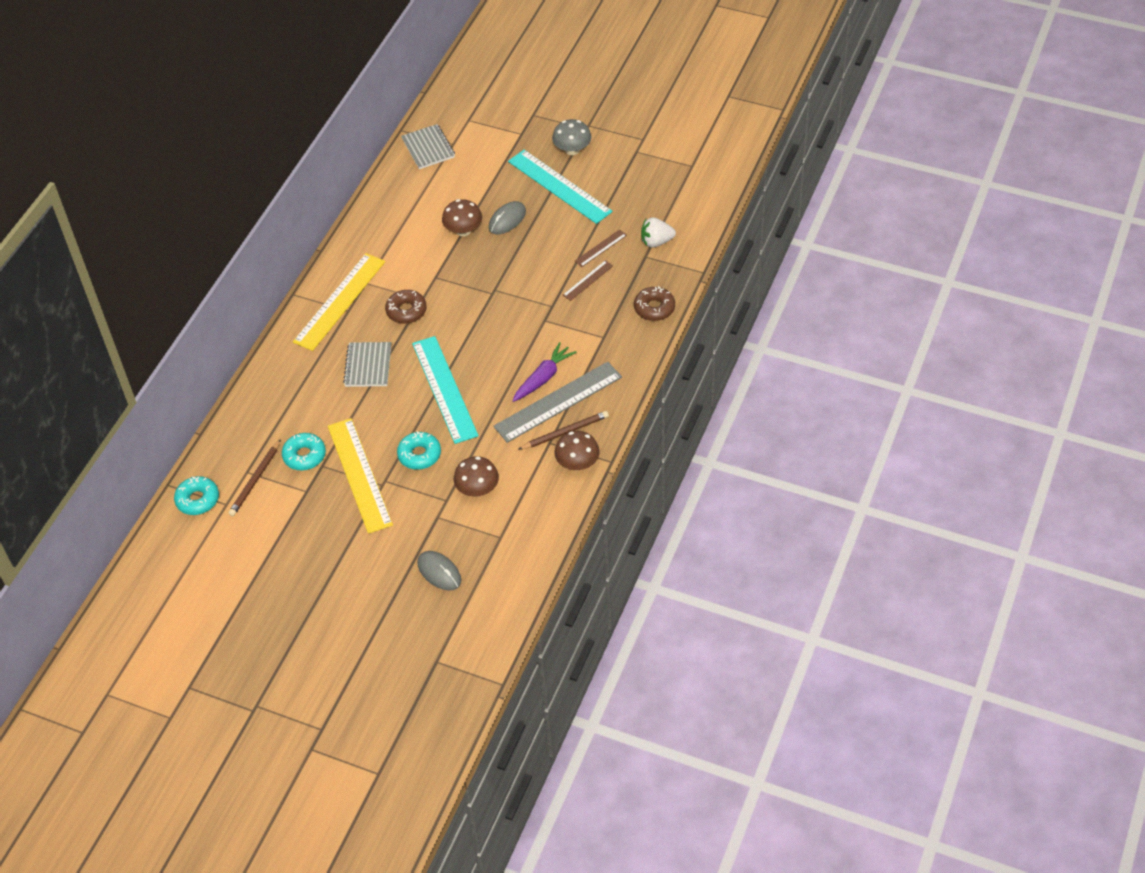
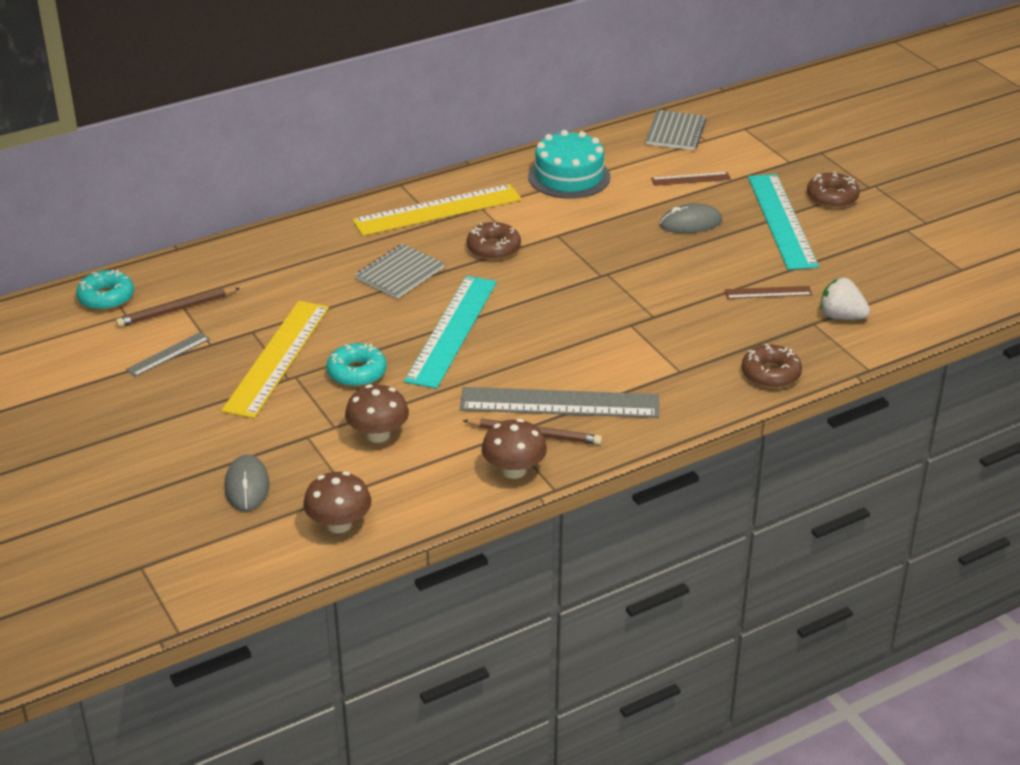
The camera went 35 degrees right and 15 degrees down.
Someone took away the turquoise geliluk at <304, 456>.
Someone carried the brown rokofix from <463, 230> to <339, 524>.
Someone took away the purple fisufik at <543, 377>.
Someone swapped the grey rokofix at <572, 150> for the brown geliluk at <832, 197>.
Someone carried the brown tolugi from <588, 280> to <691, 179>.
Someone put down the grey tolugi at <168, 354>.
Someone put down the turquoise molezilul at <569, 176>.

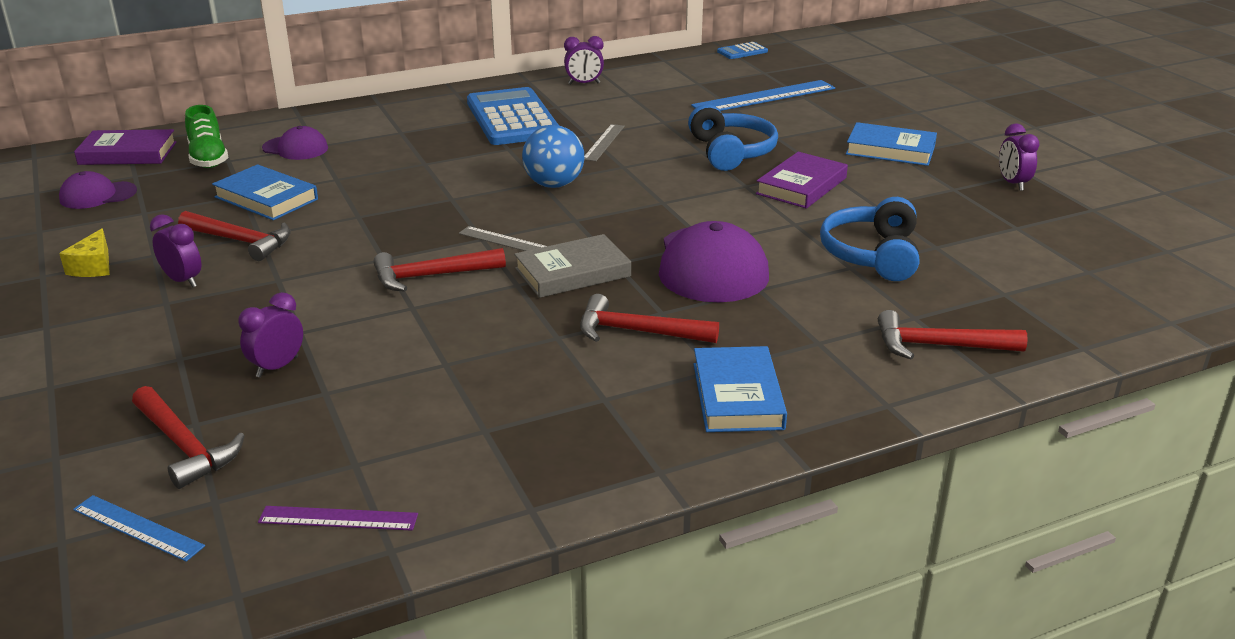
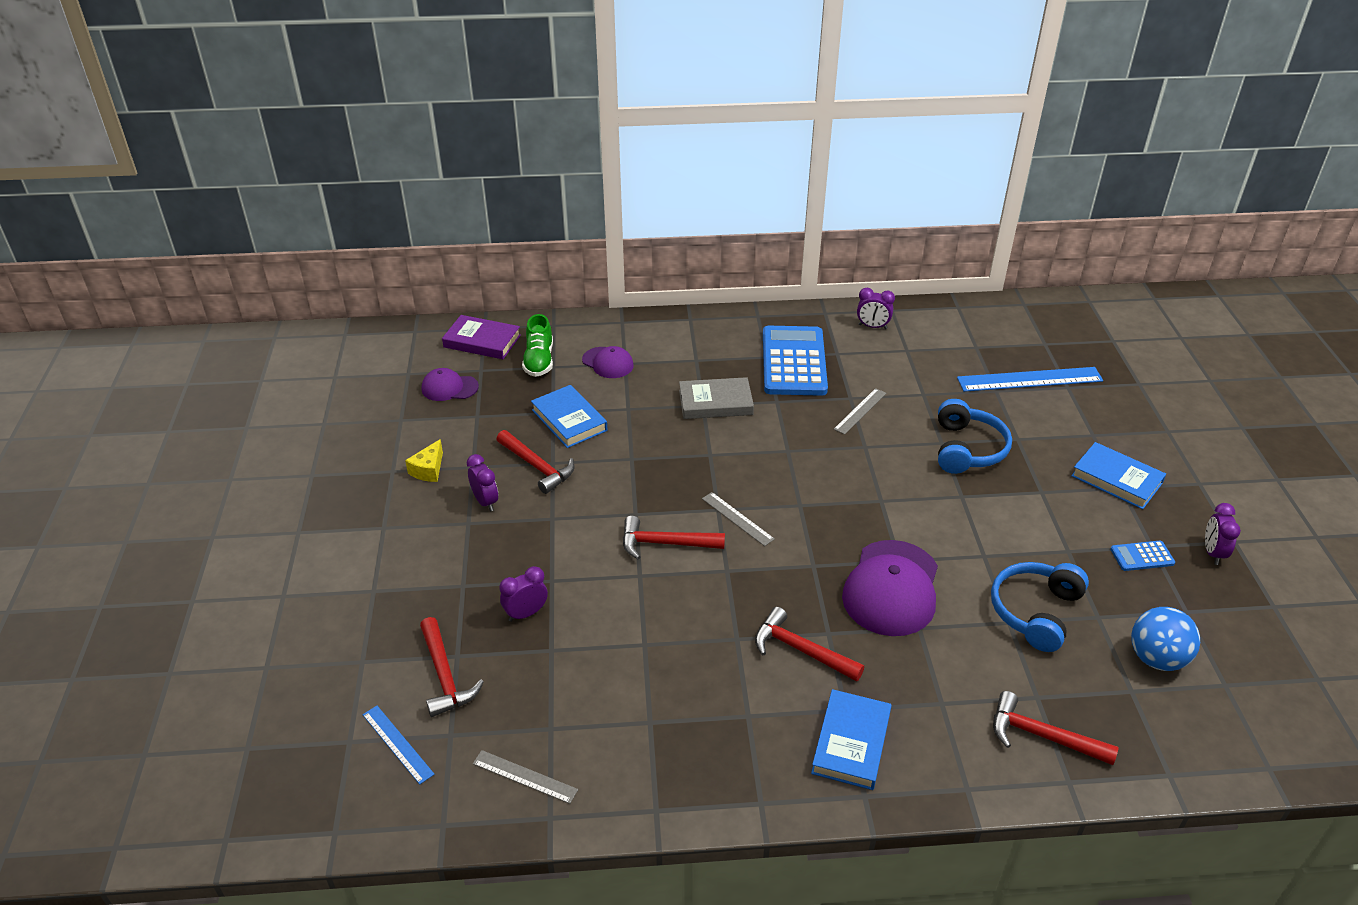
The camera went 20 degrees right and 10 degrees up.
Someone repainted the purple tolugi at <338, 518>, which became the grey tolugi at <525, 776>.
Someone carried the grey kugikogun from <572, 272> to <715, 402>.
Someone carried the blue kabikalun from <554, 184> to <1156, 658>.
Someone carried the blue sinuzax from <742, 51> to <1142, 556>.
Someone took away the purple kugikogun at <801, 186>.

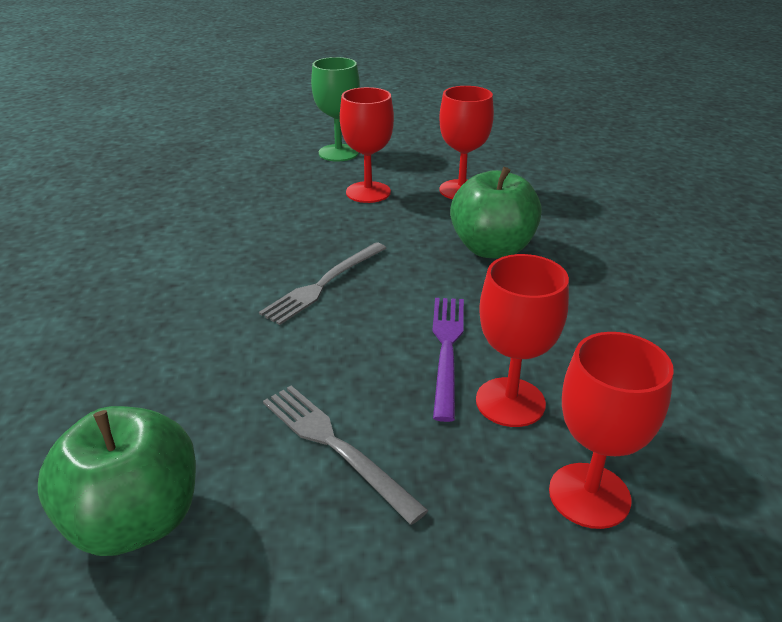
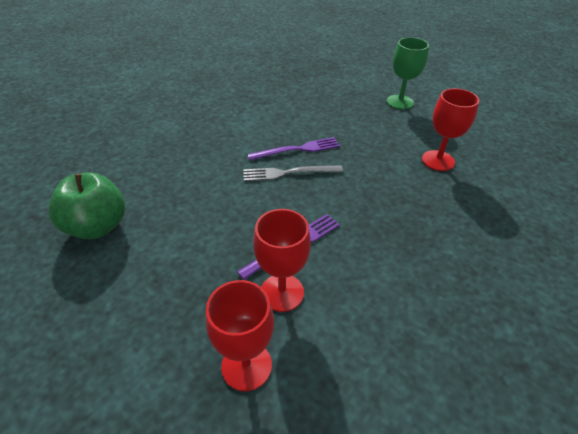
The camera went 45 degrees right and 10 degrees up.
Someone took away the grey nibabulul at <335, 446>.
Someone took away the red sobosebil at <368, 192>.
Someone took away the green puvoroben at <492, 249>.
Someone put down the purple nibabulul at <297, 149>.

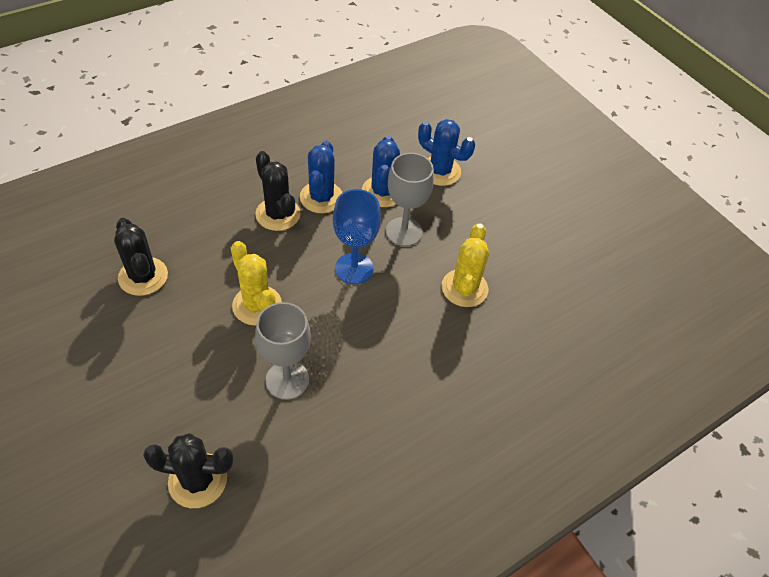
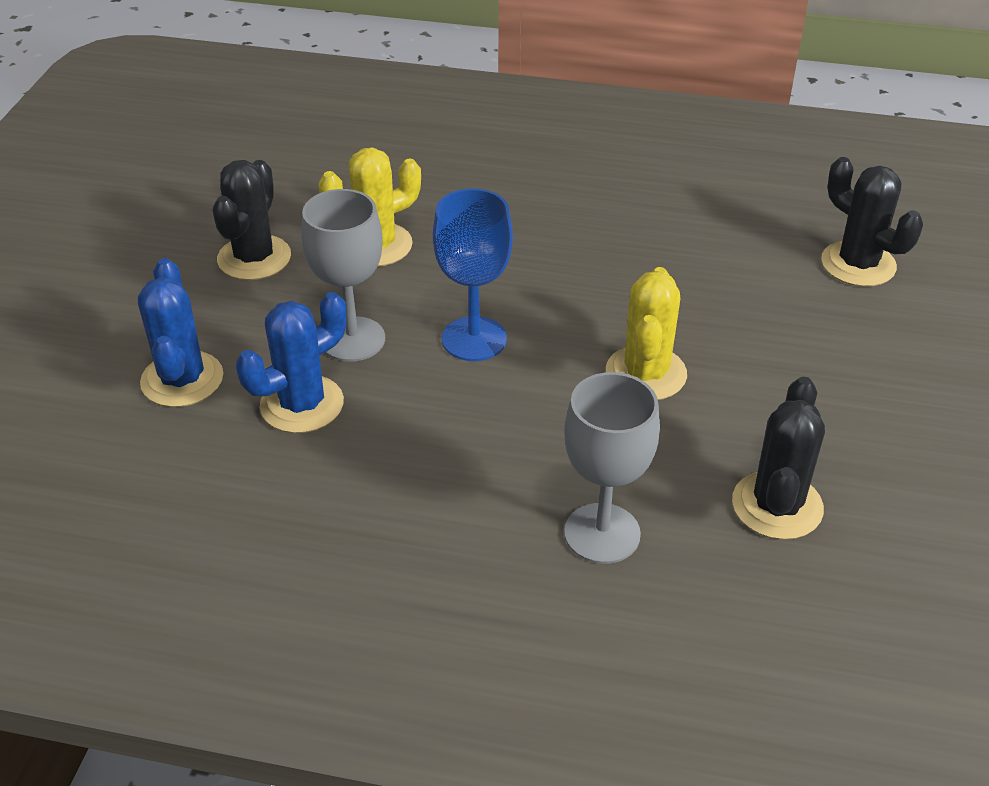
The camera went 130 degrees left and 10 degrees down.
Someone carried the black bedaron from <278, 214> to <254, 258>.
Someone carried the grey sobosebil from <287, 380> to <602, 533>.
Someone took away the blue bedaron at <321, 197>.

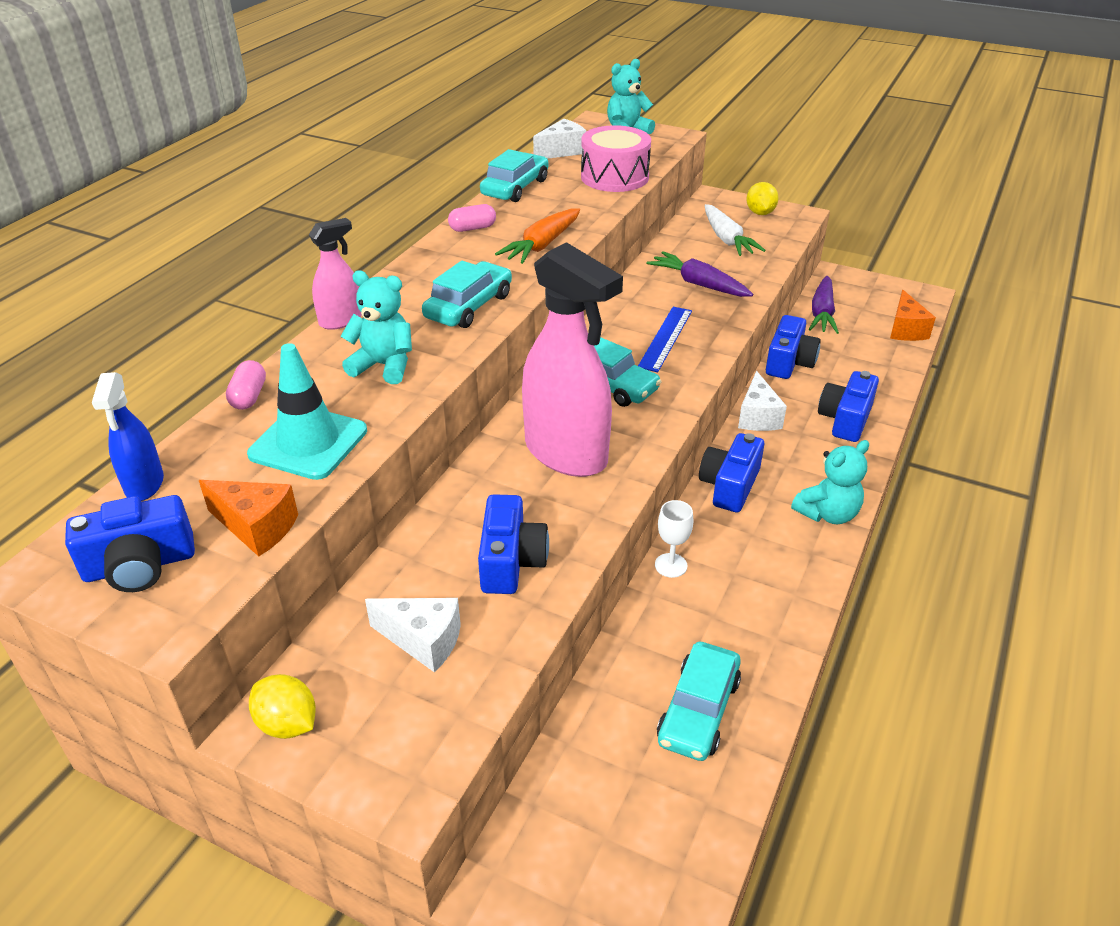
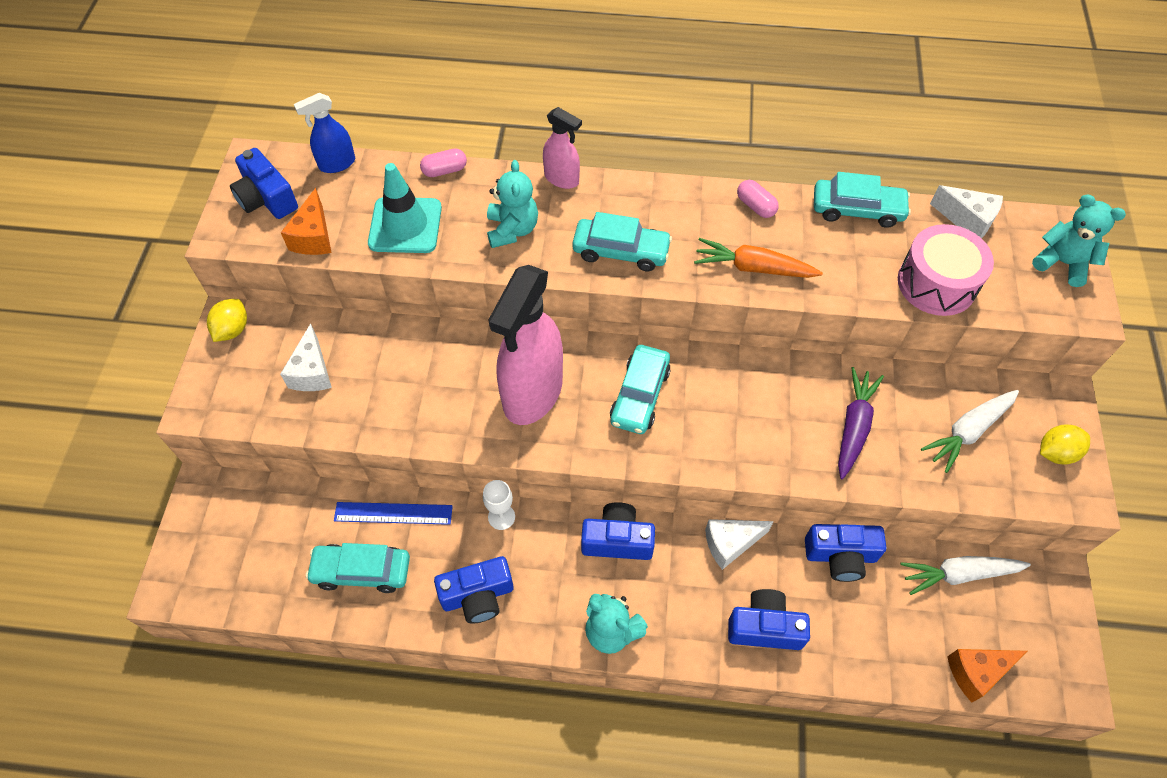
The camera went 70 degrees right and 20 degrees up.
Someone carried the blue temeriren from <511, 561> to <478, 596>.
Someone carried the blue tolugi from <665, 338> to <393, 513>.
Someone repainted the purple fisufik at <822, 313>, which became the white fisufik at <959, 574>.

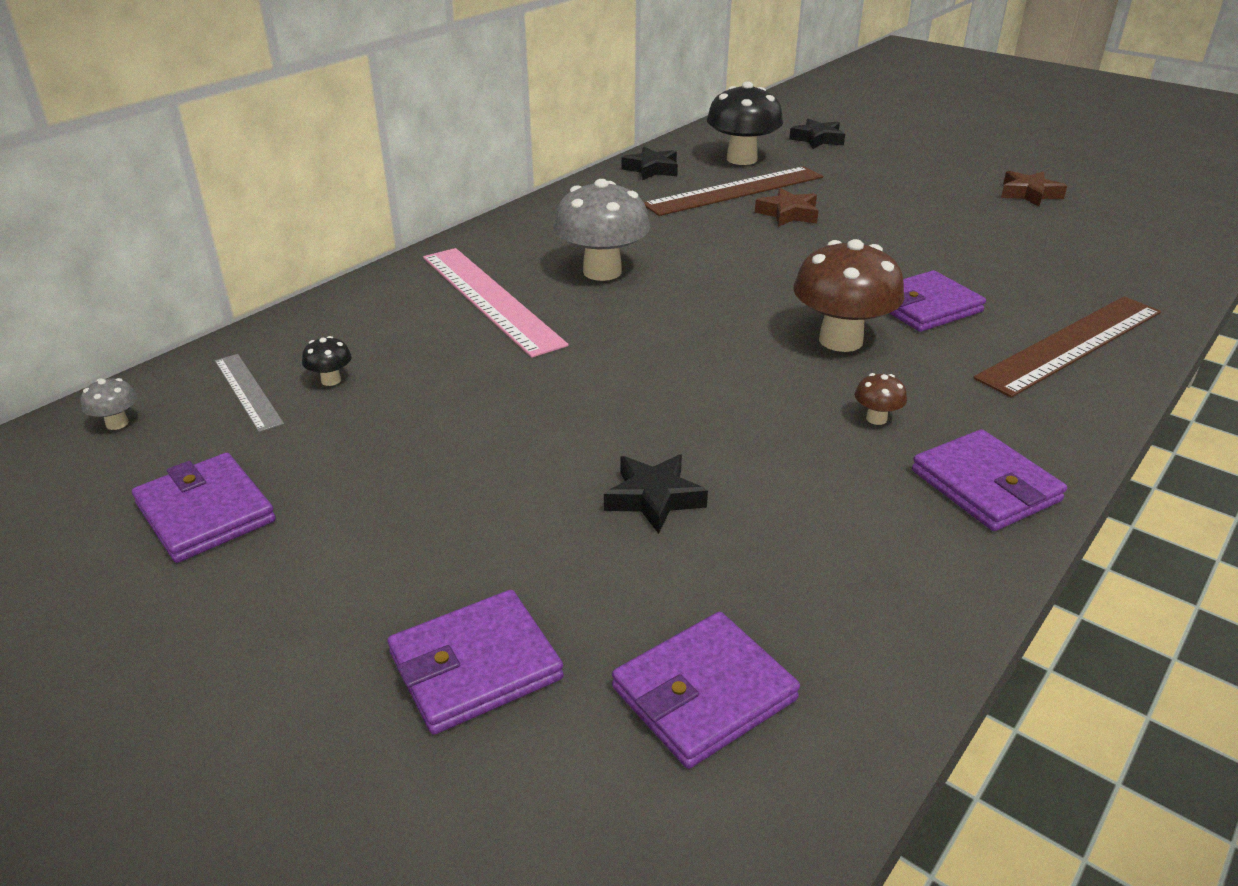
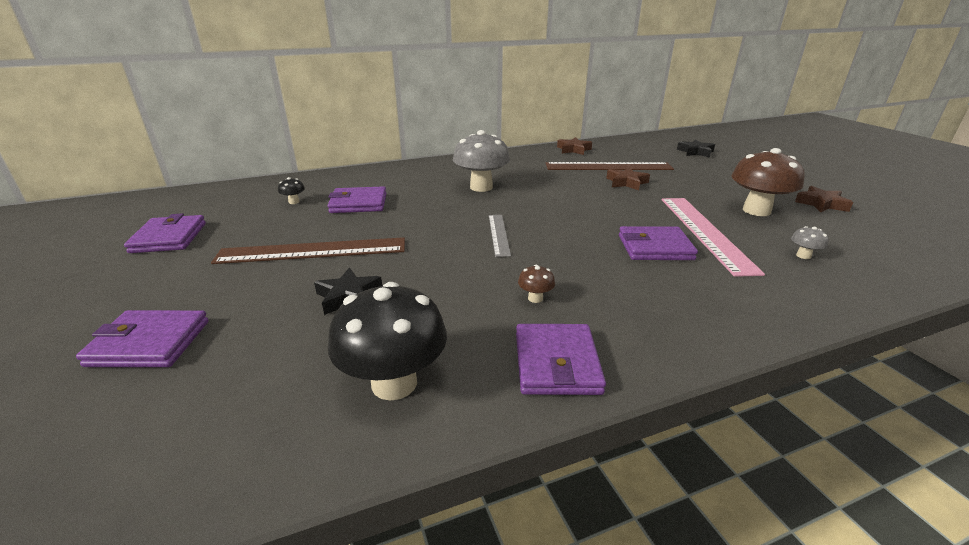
The camera went 30 degrees right and 5 degrees down.
Someone carried the grey rokofix from <117, 423> to <803, 256>.
Someone carried the grey tolugi from <248, 391> to <499, 234>.
Someone carried the pink tolugi from <490, 299> to <705, 232>.
Someone carried the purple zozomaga from <704, 694> to <358, 203>.
Someone repainted the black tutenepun at <652, 169>, which became the brown tutenepun at <573, 150>.
Someone carried the black rokofix from <741, 159> to <394, 383>.
Someone carried the brown rokofix from <840, 340> to <756, 211>.
Someone carried the brown tolugi from <1071, 344> to <312, 251>.

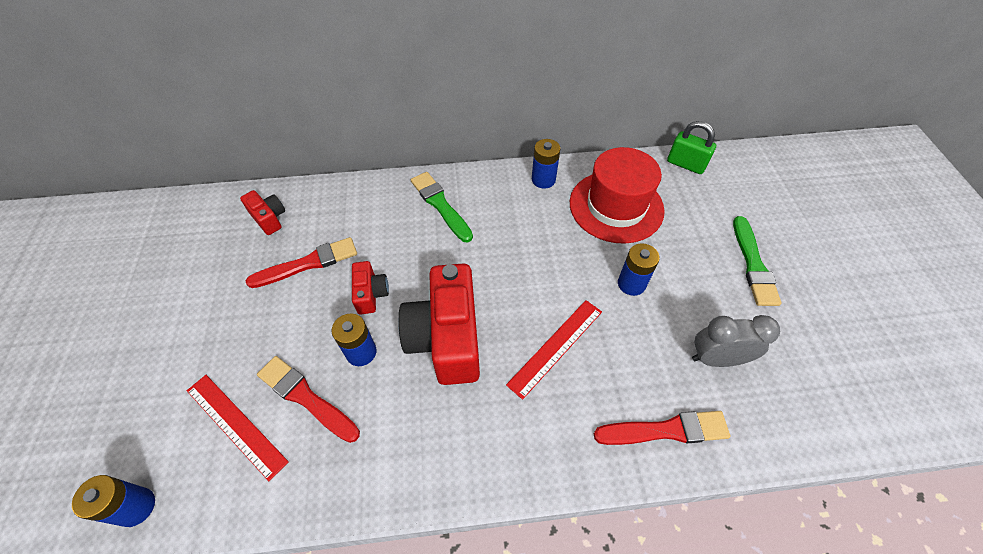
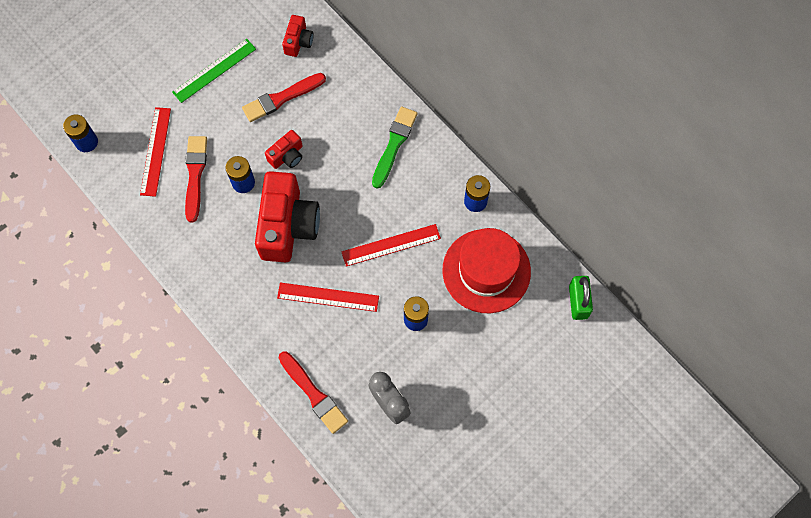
The camera went 55 degrees right and 15 degrees up.
Someone rotated the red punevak at <308, 263> by 120 degrees clockwise.
Someone rotated the red temeriren at <446, 338> by 135 degrees clockwise.
Someone took away the green punevak at <753, 264>.
Someone put down the green tolugi at <214, 70>.
Someone put down the red tolugi at <391, 245>.

